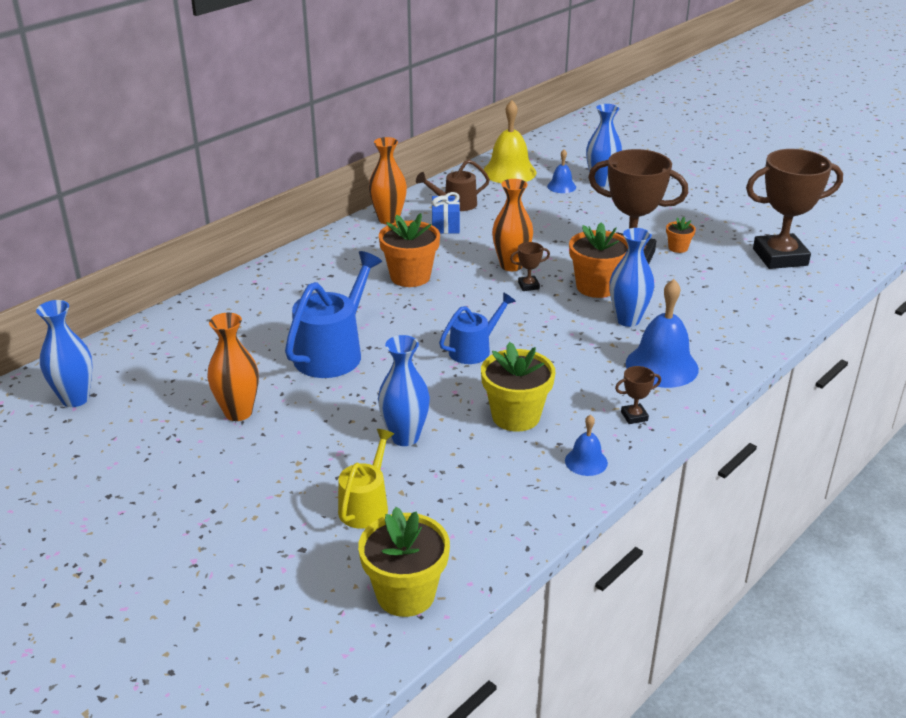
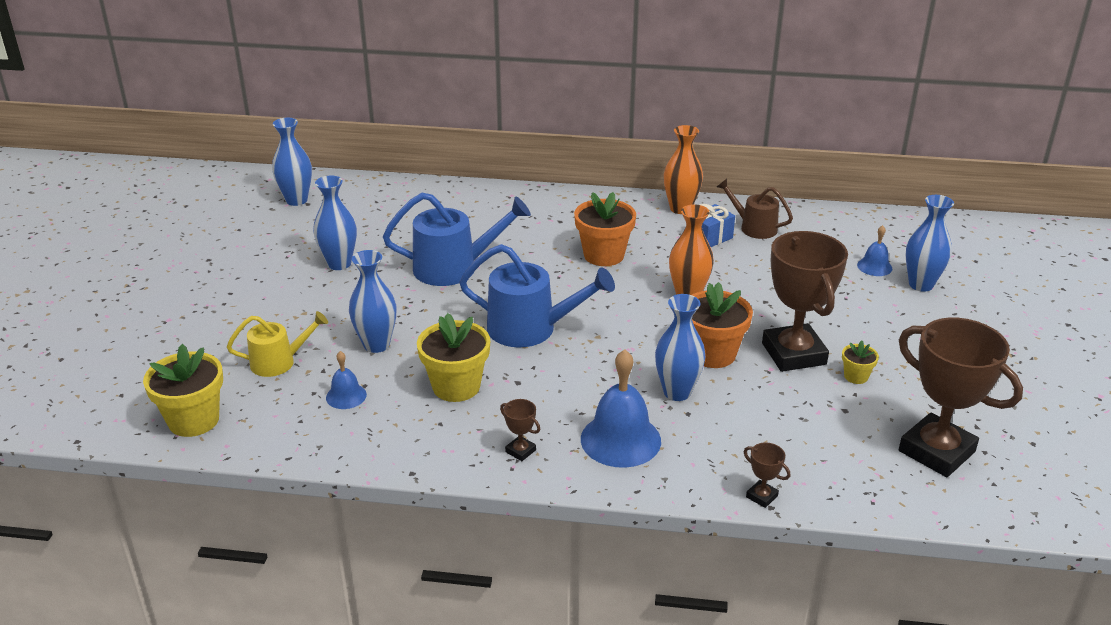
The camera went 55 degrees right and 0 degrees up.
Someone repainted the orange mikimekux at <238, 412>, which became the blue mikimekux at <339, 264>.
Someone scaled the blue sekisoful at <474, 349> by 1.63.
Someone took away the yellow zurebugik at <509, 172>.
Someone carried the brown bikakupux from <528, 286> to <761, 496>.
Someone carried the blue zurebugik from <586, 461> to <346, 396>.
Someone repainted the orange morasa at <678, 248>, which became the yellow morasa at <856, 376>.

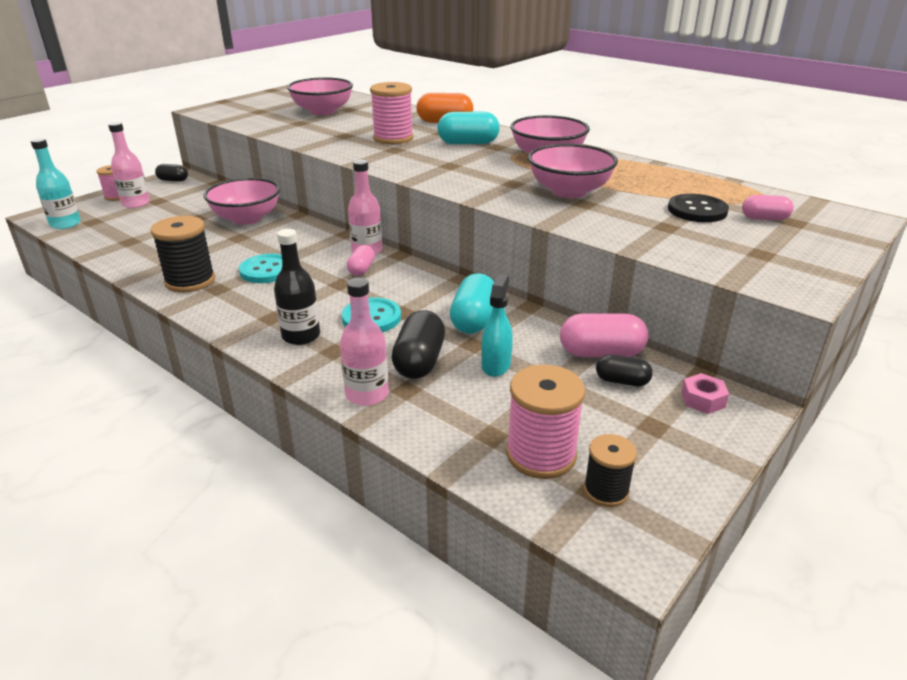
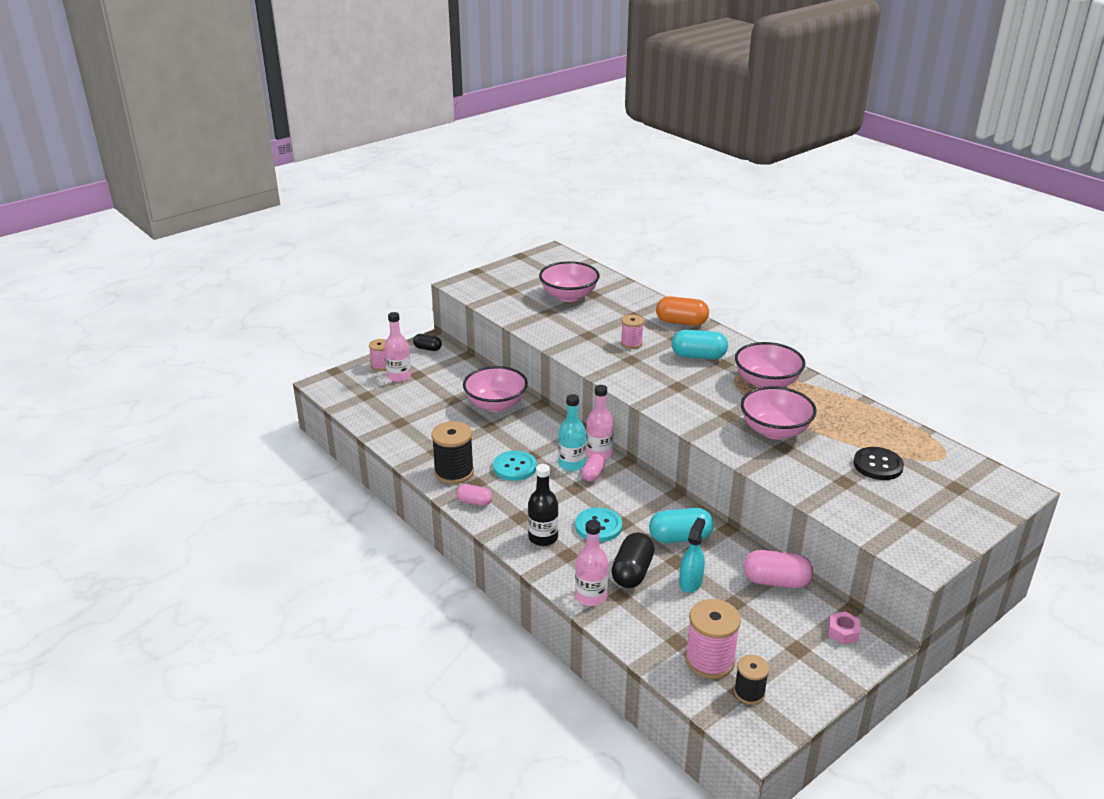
The camera went 10 degrees right and 0 degrees up.
Someone carried the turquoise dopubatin from <65, 224> to <571, 464>.
Someone scaled the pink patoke at <393, 138> by 0.60.
Someone rotated the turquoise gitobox at <473, 320> by 60 degrees clockwise.
Someone took away the black gitobox at <622, 381>.
Someone carried the pink gitobox from <764, 218> to <474, 502>.

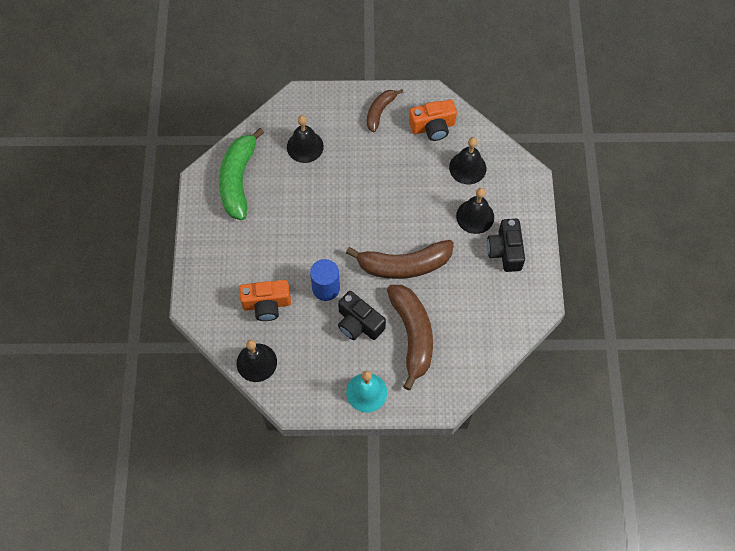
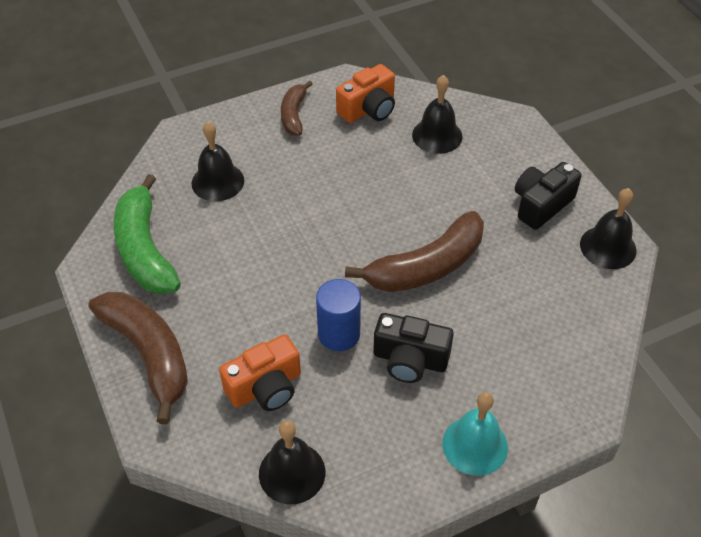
The camera went 25 degrees left and 15 degrees down.
Someone carried the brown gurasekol from <412, 335> to <149, 354>.
Someone carried the black zurebugik from <475, 216> to <608, 247>.
Someone rotated the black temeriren at <505, 251> by 75 degrees clockwise.

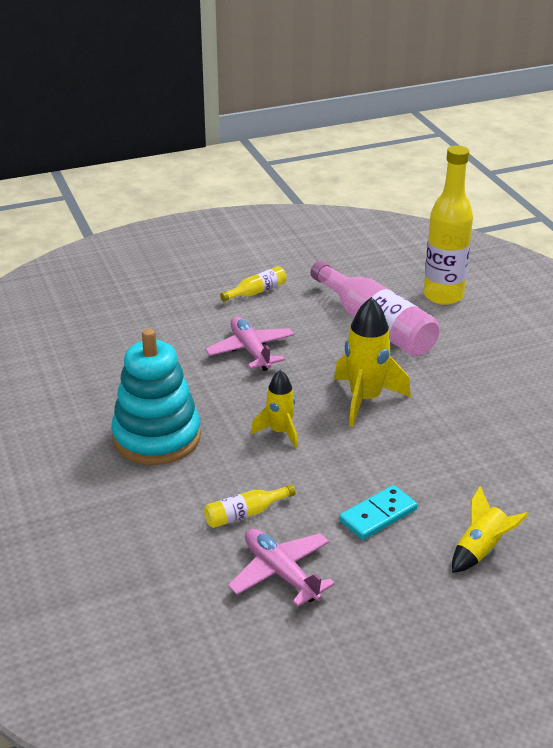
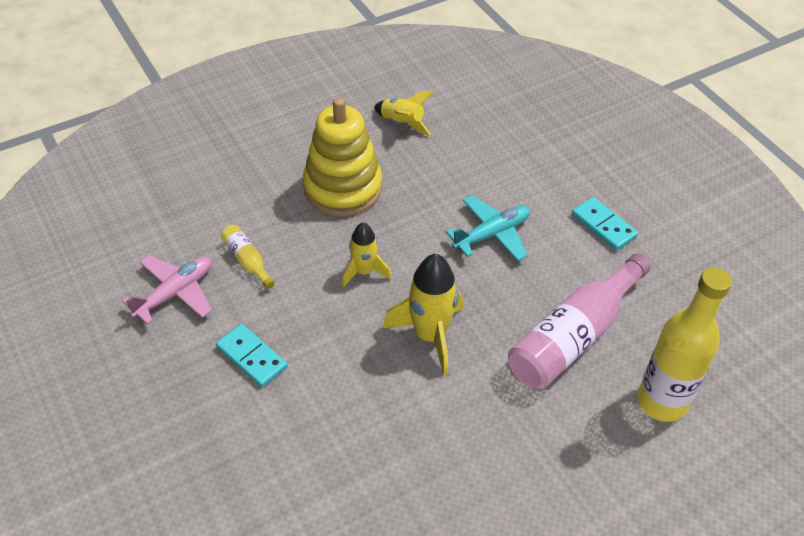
The camera went 80 degrees right and 15 degrees up.
Someone repainted the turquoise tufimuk at <157, 437>, which became the yellow tufimuk at <343, 188>.
Someone repainted the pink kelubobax at <251, 351>, which became the turquoise kelubobax at <491, 234>.
Someone swapped the yellow dopubatin at <257, 292> for the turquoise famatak at <603, 226>.
Someone carried the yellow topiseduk from <481, 550> to <402, 123>.

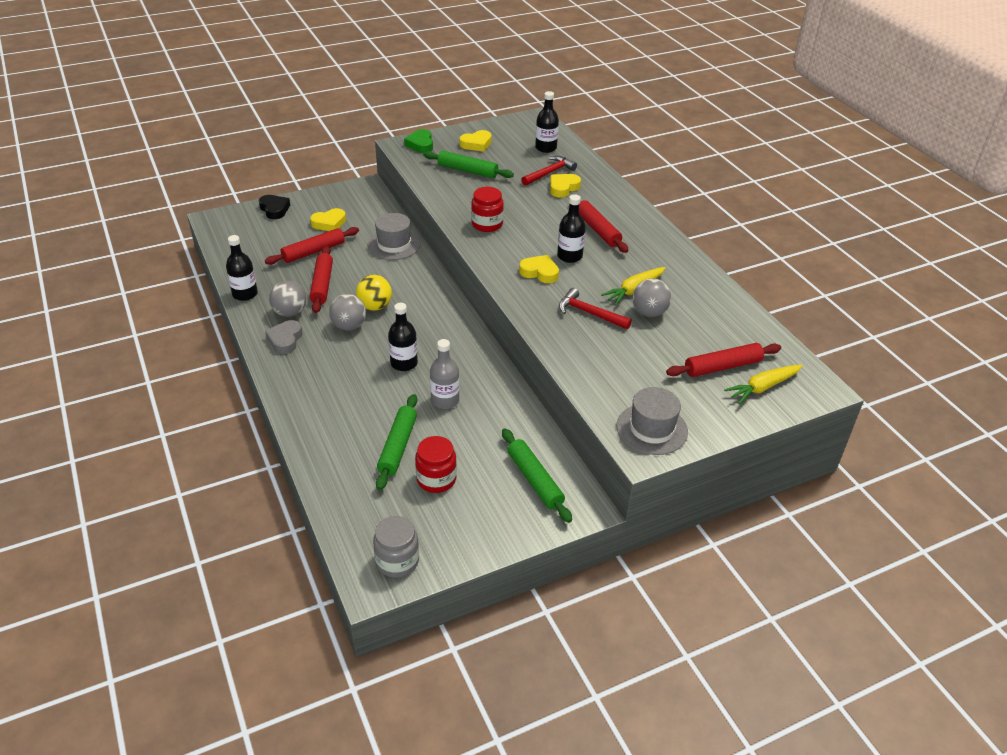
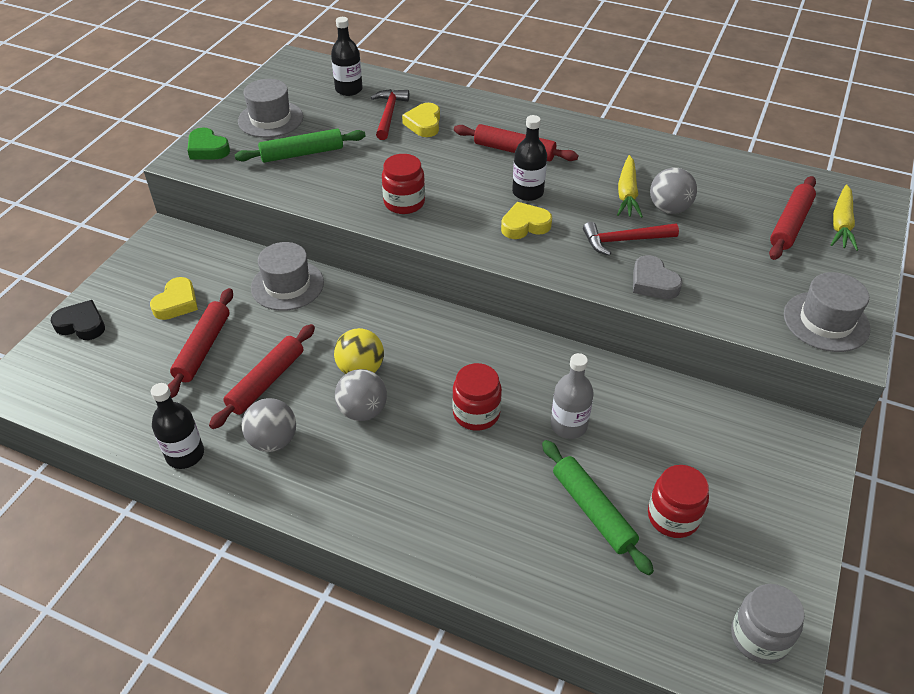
The camera went 40 degrees left and 5 degrees up.
Someone carried the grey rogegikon from <285, 340> to <653, 283>.
Someone rotated the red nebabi at <322, 284> by 75 degrees clockwise.
Someone swapped the black dopubatin at <404, 363> for the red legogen at <476, 413>.
Someone swapped the yellow rogegikon at <476, 144> for the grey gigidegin at <270, 119>.
Someone took away the green nebabi at <535, 480>.

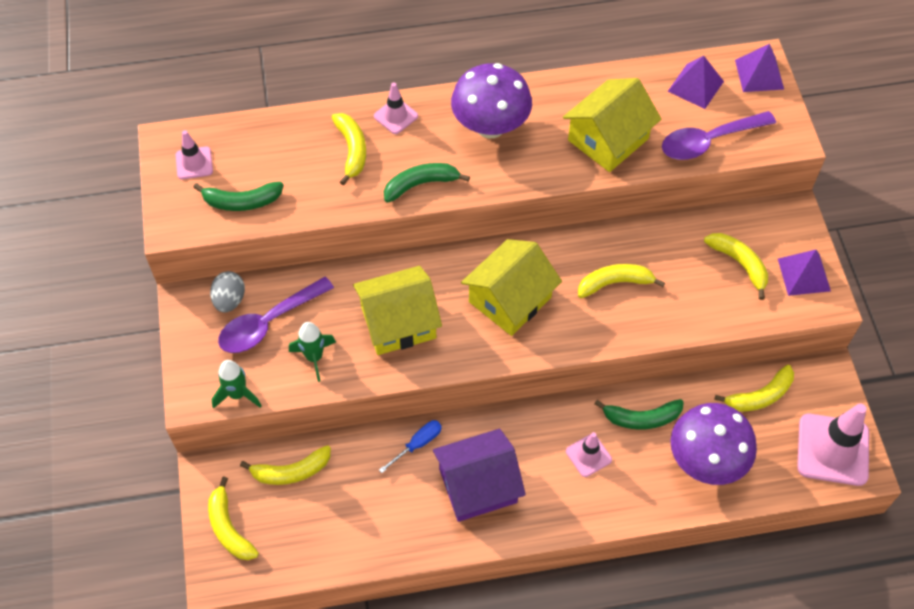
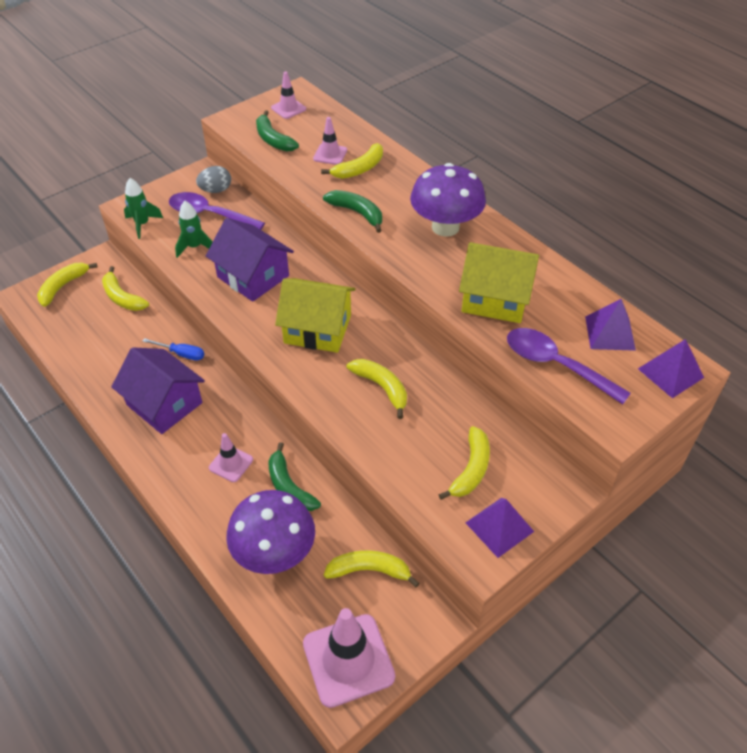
The camera went 60 degrees right and 10 degrees down.
Someone repainted the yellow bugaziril at <398, 322>, which became the purple bugaziril at <253, 276>.
Someone carried the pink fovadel from <396, 116> to <330, 154>.
Someone rotated the yellow gurasekol at <759, 396> by 150 degrees clockwise.

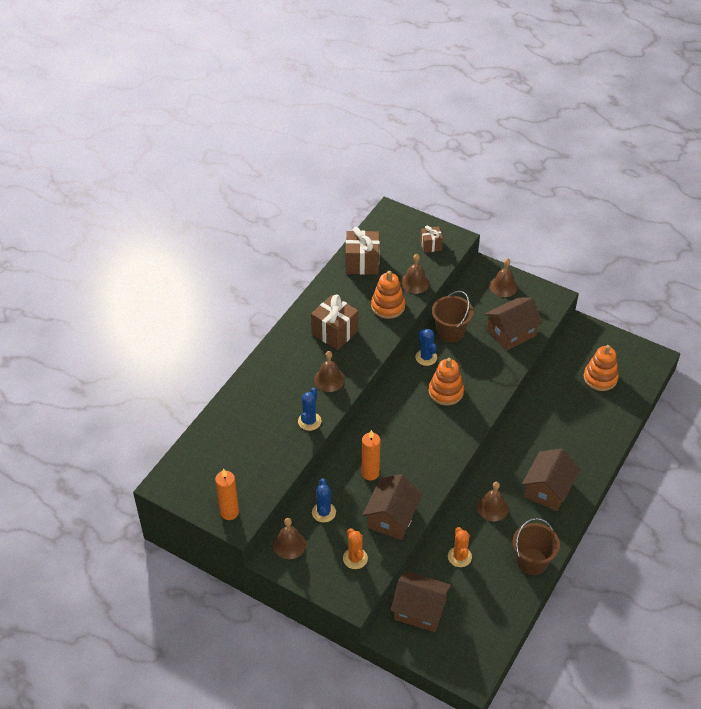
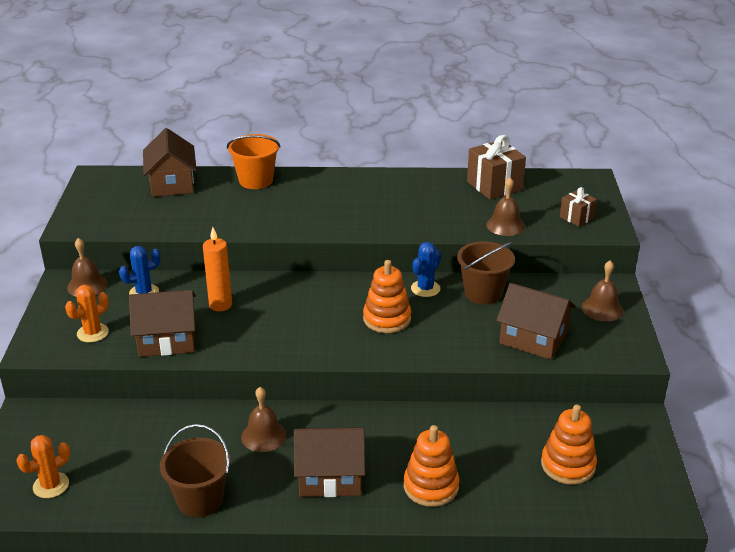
The camera went 60 degrees right and 15 degrees down.
Someone took away the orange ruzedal at <229, 512>.
Someone took away the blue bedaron at <309, 421>.
Someone took away the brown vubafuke at <335, 332>.
Someone took away the brown zurebugik at <329, 379>.
Someone carried the orange tufimuk from <388, 306> to <431, 486>.
Someone carried the brown bugaziril from <420, 609> to <172, 183>.
Someone carried the orange bedaron from <459, 557> to <51, 485>.
Someone put down the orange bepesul at <256, 180>.

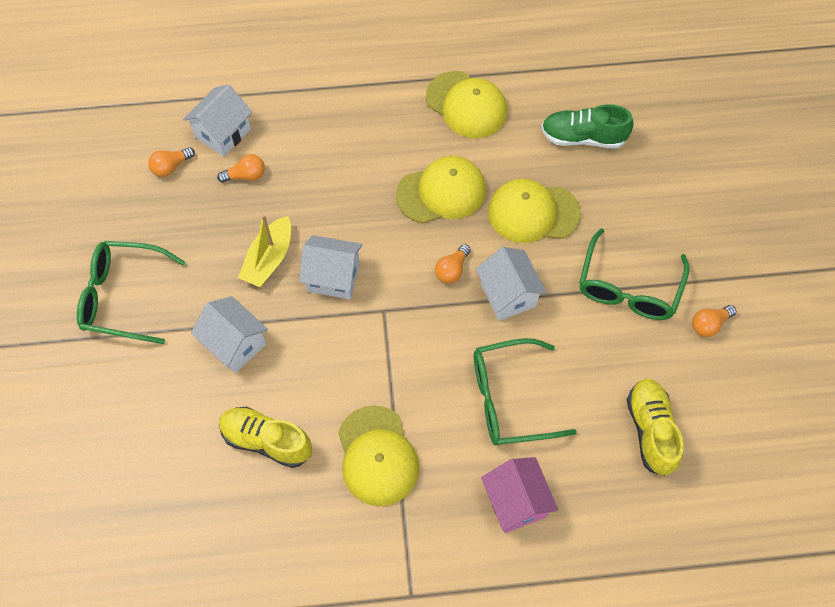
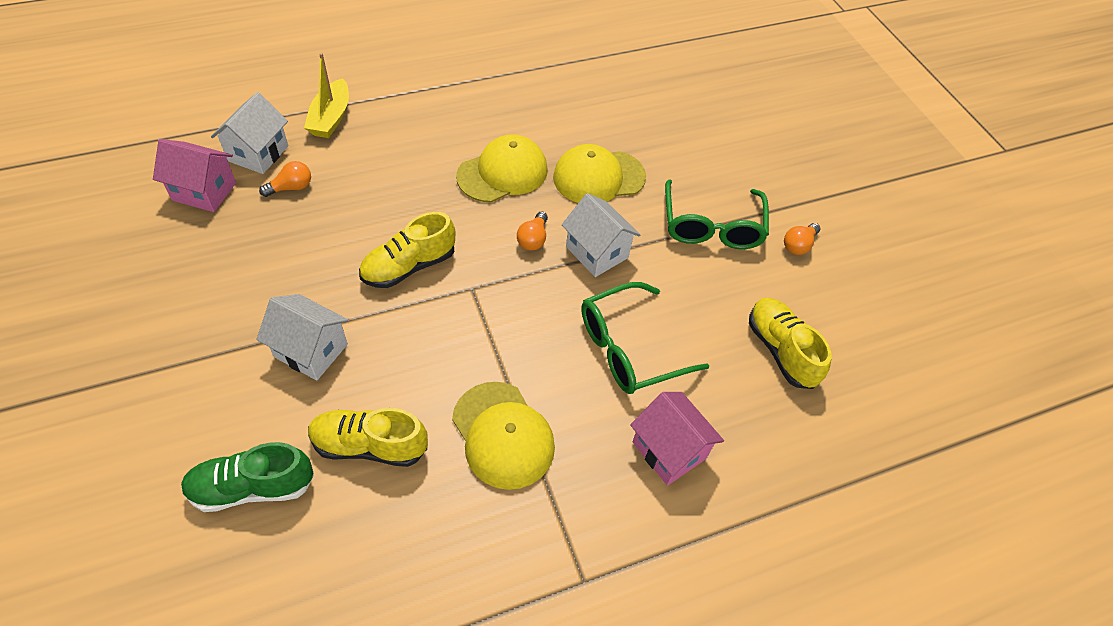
The camera went 20 degrees left and 10 degrees down.
Someone took away the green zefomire at <123, 296>.
Someone swapped the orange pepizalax at <171, 167> for the pink bugaziril at <204, 191>.
Someone carried the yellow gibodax from <269, 259> to <331, 118>.
Someone swapped the white bugaziril at <333, 277> for the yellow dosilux at <409, 266>.
Someone took away the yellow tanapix at <466, 105>.
Someone carried the green dosilux from <583, 137> to <253, 487>.

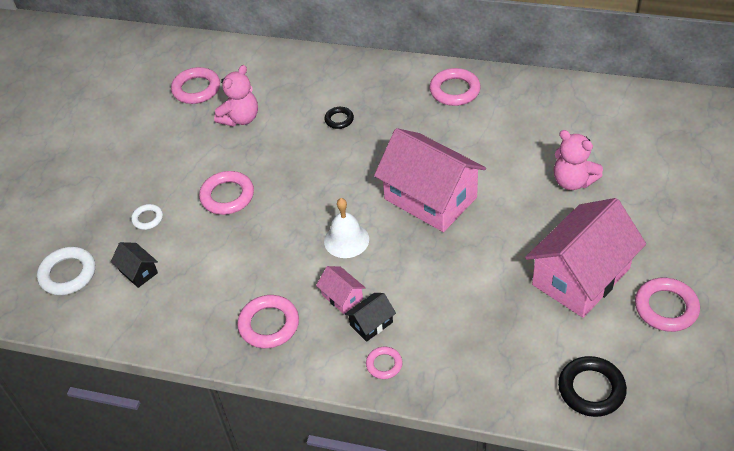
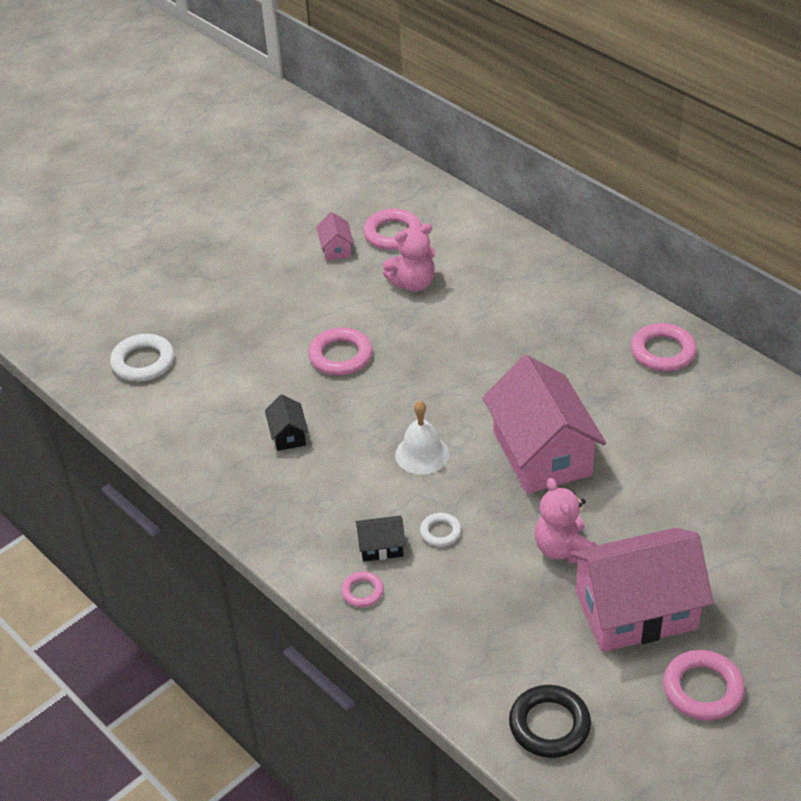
The camera went 30 degrees right and 5 degrees down.
Someone carried the black bugaziril from <138, 272> to <288, 435>.
Someone carried the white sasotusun from <147, 218> to <440, 532>.
Someone took away the pink sasotusun at <269, 324>.
Someone carried the pink bugaziril from <342, 297> to <336, 249>.
Someone took away the black sasotusun at <339, 119>.
Someone carried the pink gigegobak from <573, 181> to <563, 549>.

